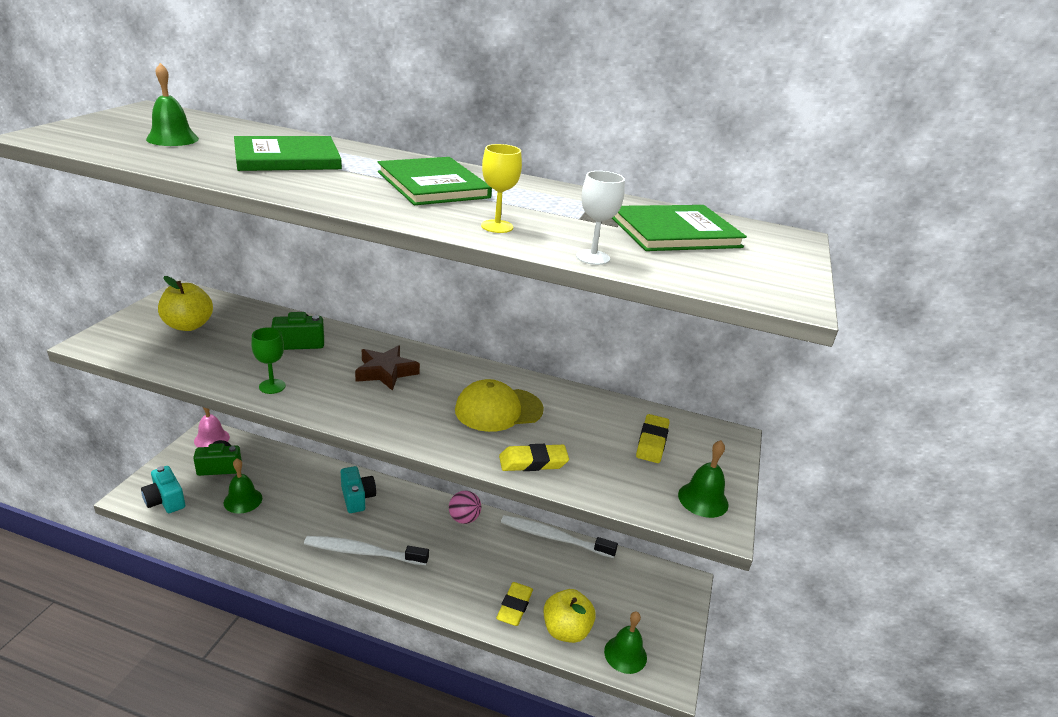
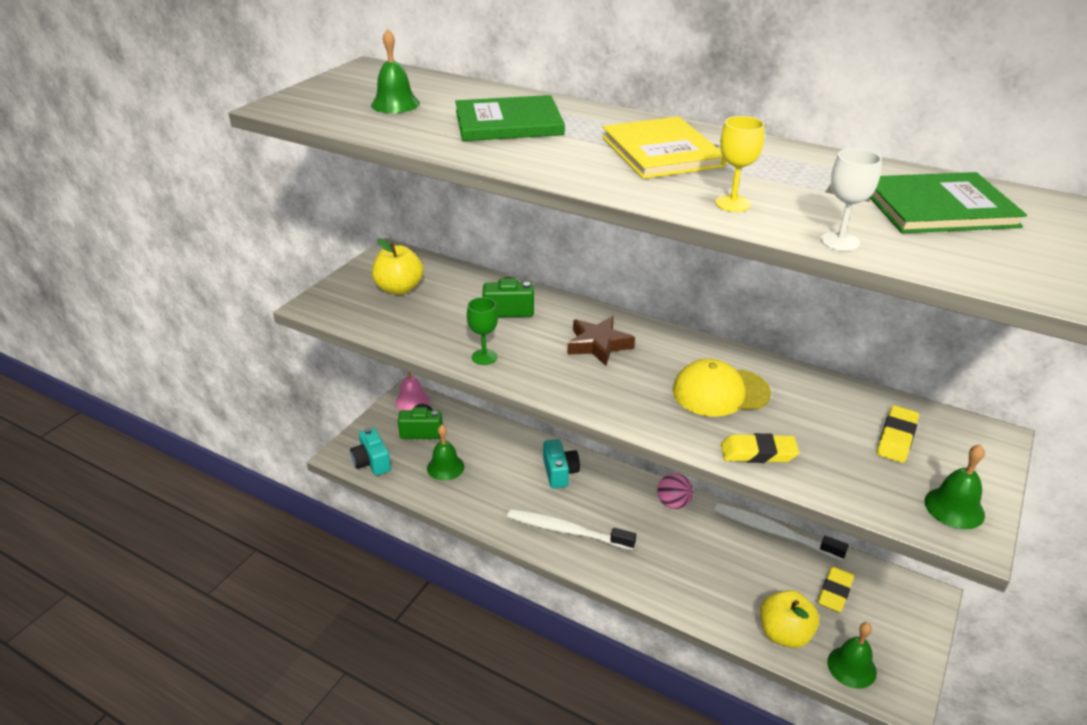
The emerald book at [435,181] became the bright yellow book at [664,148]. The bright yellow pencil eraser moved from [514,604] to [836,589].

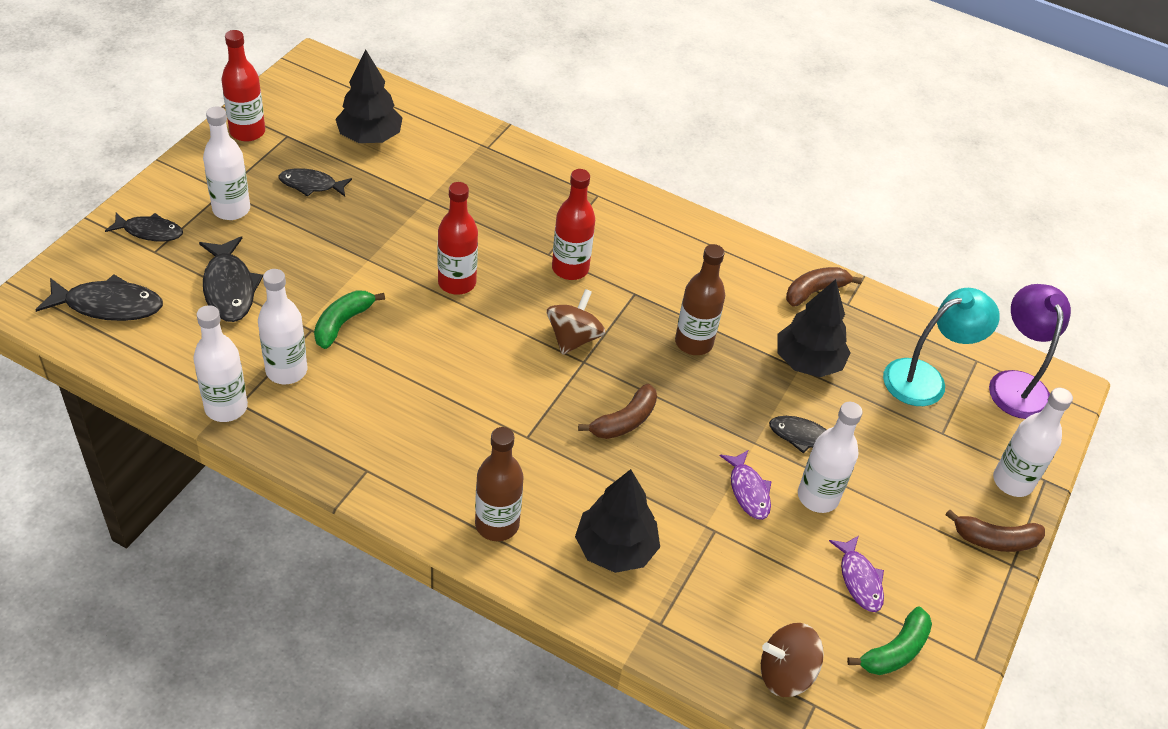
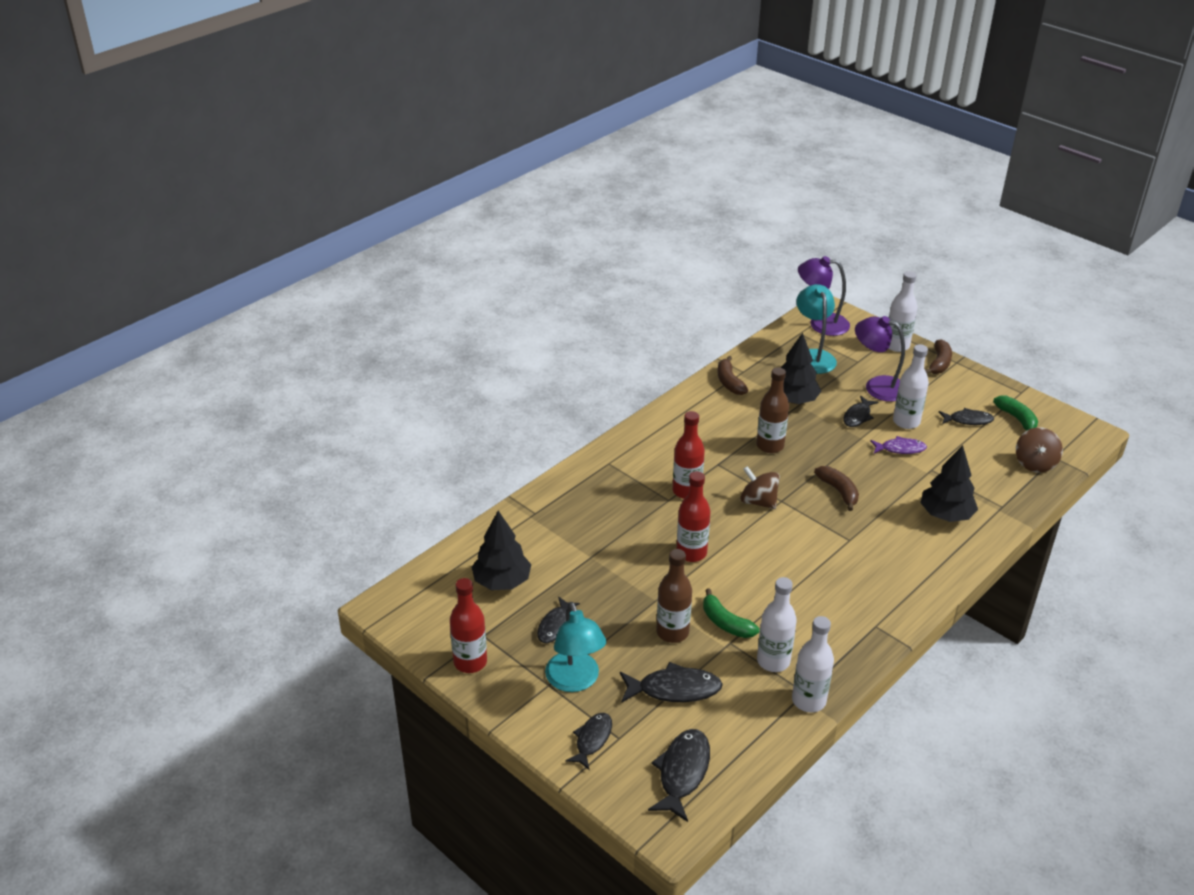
The pure white bottle at [226,163] was replaced by the turquoise desk lamp at [575,647]. The dark brown bottle moved from [499,484] to [674,596]. The purple fish at [856,573] became the jet-black fish at [966,416]. The purple desk lamp at [880,359] appeared.

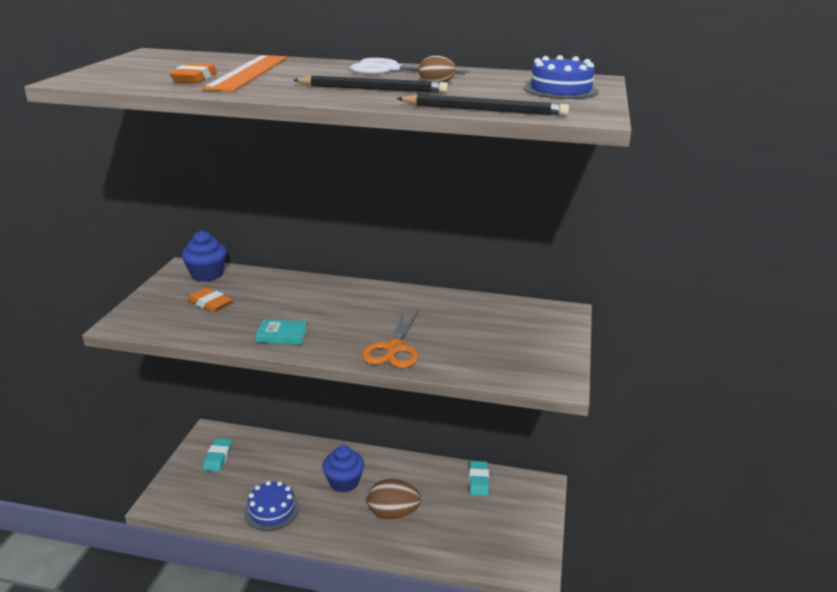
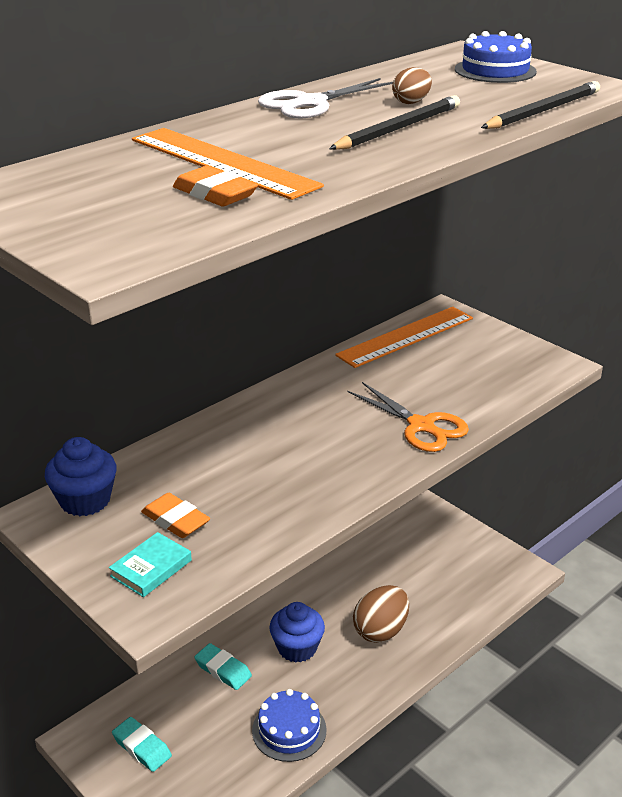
The orange-coloured pencil eraser at [209,299] turned 60 degrees clockwise. The turquoise book moved from [282,332] to [150,564]. The turquoise pencil eraser moved from [479,478] to [223,666]. The orange-coloured measuring stick at [404,337] appeared.

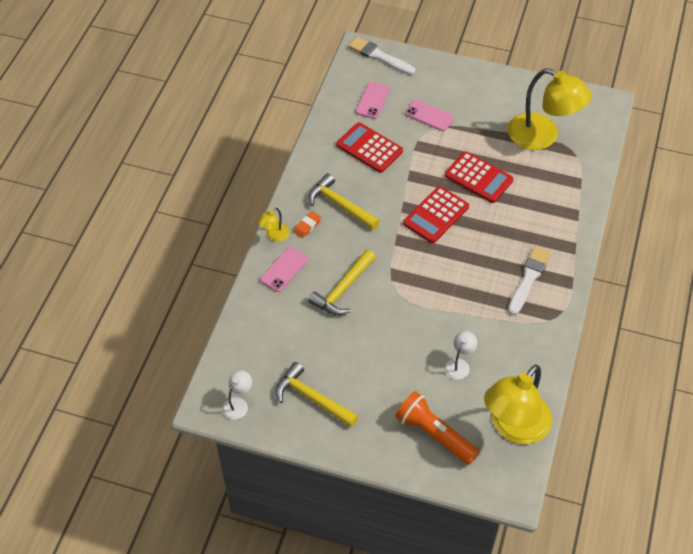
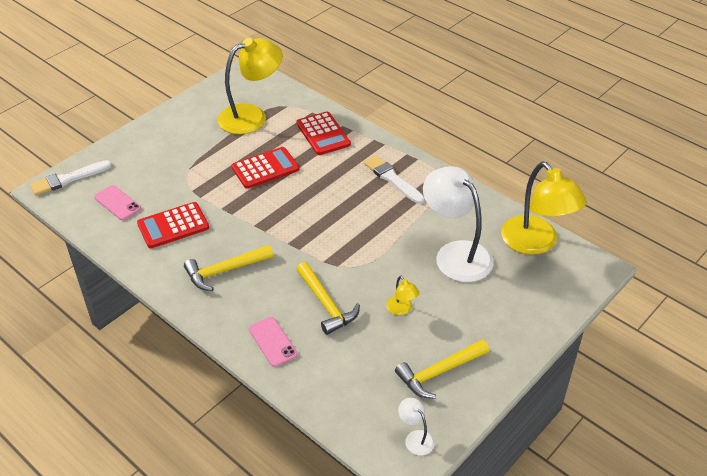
The pink mobile phone at [429,115] disappeared. The scarlet pocket calculator moved from [436,214] to [323,133]. The bright yellow desk lamp moved from [273,225] to [402,295]. The orange-coloured pencil eraser at [307,224] disappeared. The pure white desk lamp at [461,355] changed to 2.33 times the size. The orange-coloured flashlight at [437,428] disappeared.

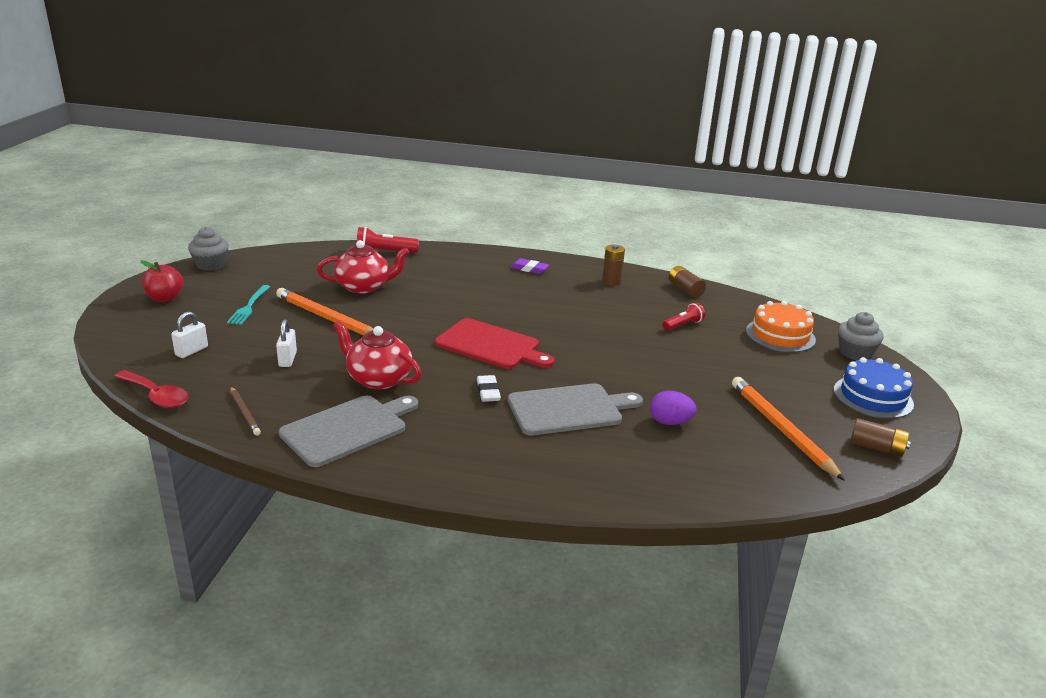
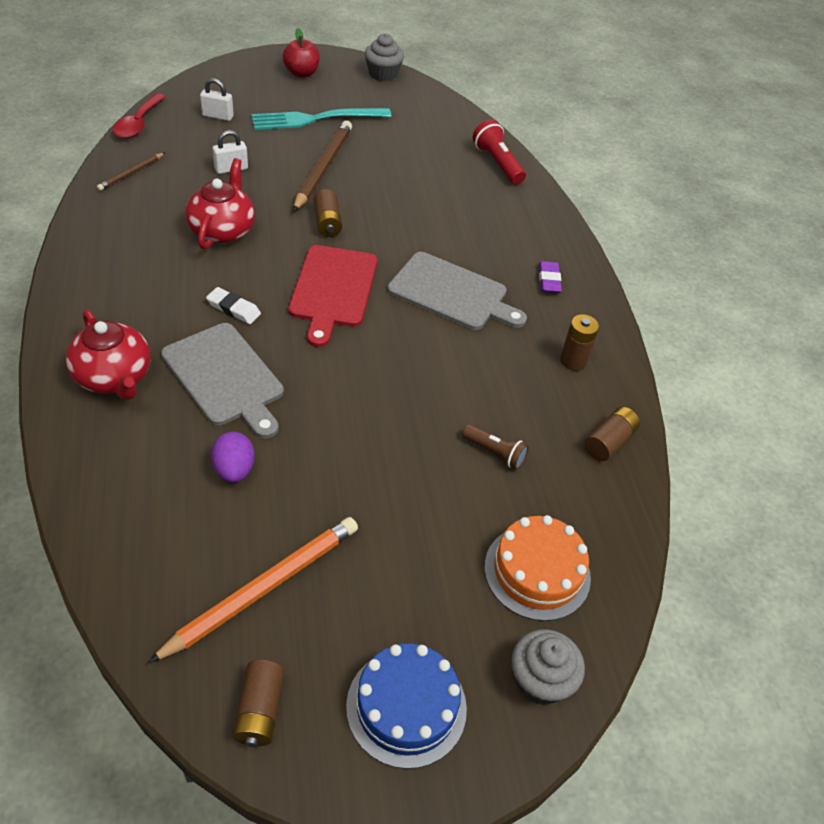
The scarlet tea pot moved from [363,267] to [108,354]. The turquoise table fork at [248,305] changed to 1.66 times the size. The orange-coloured lead pencil at [324,311] became the dark brown lead pencil at [322,166]. The scarlet flashlight at [684,317] became the dark brown flashlight at [495,446]. The pure white pencil eraser at [489,388] turned 60 degrees clockwise. The grey cutting board moved from [348,431] to [457,291]. The dark brown power cell at [328,213] appeared.

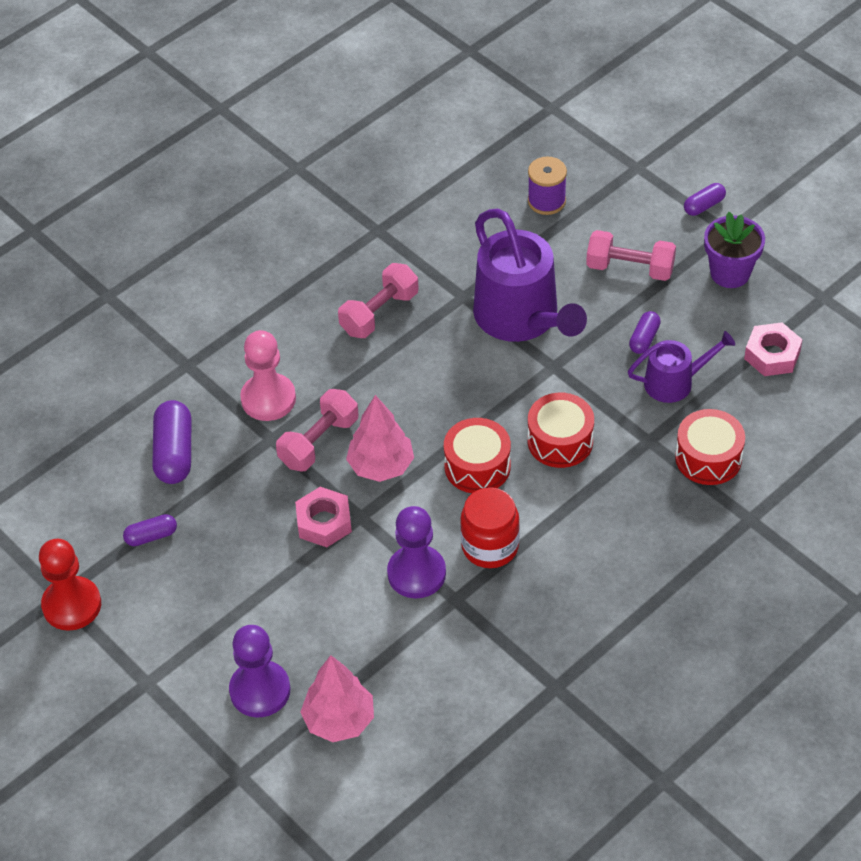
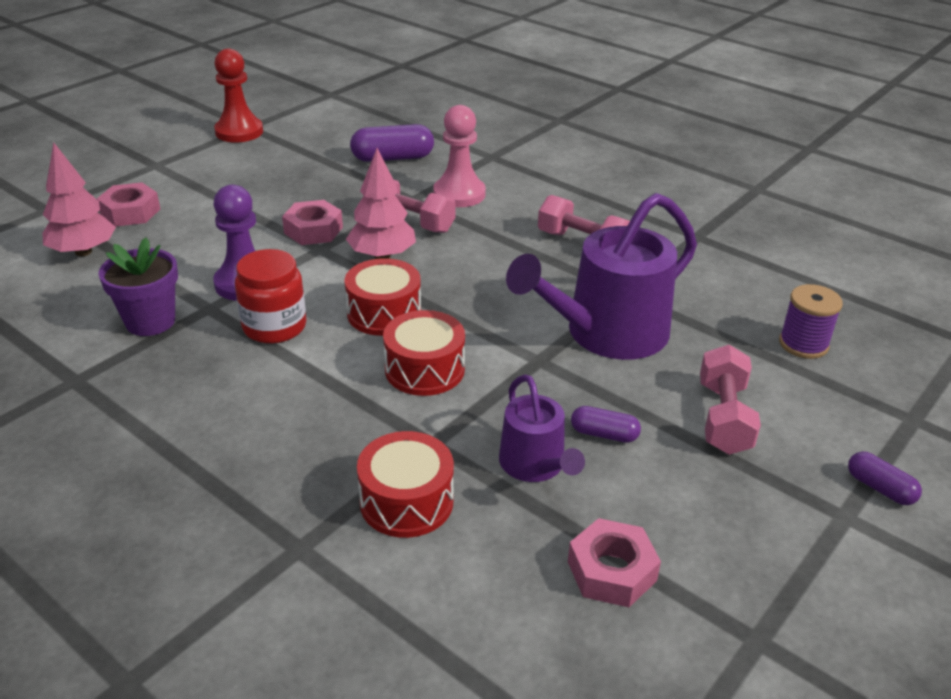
The purple flower pot moved from [734,250] to [138,287]. The purple pill at [150,530] disappeared. The purple chess pawn at [259,671] was replaced by the pink hex nut at [128,204].

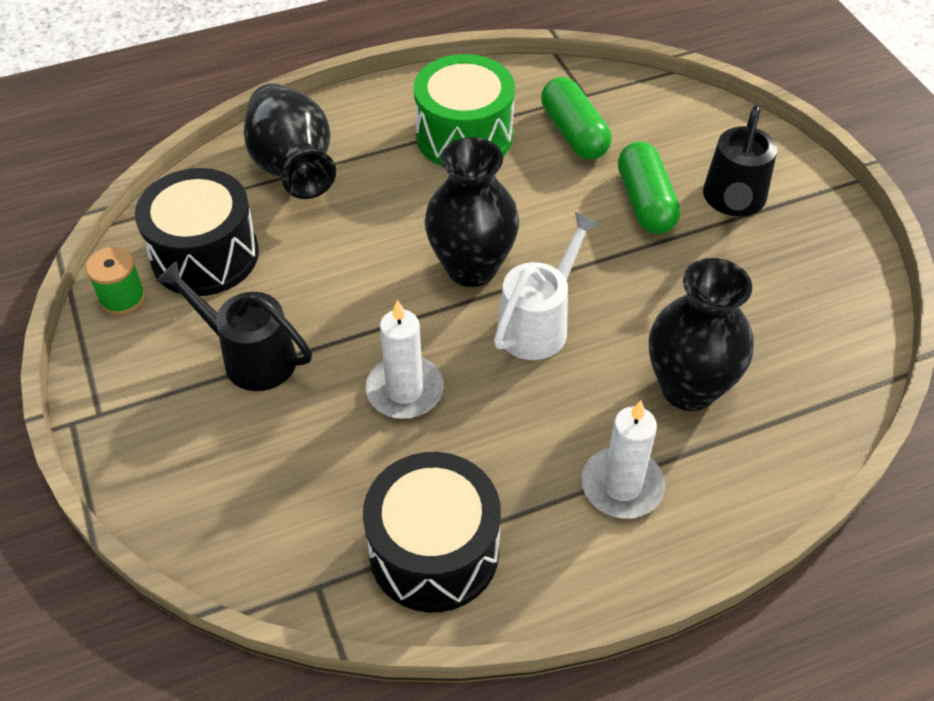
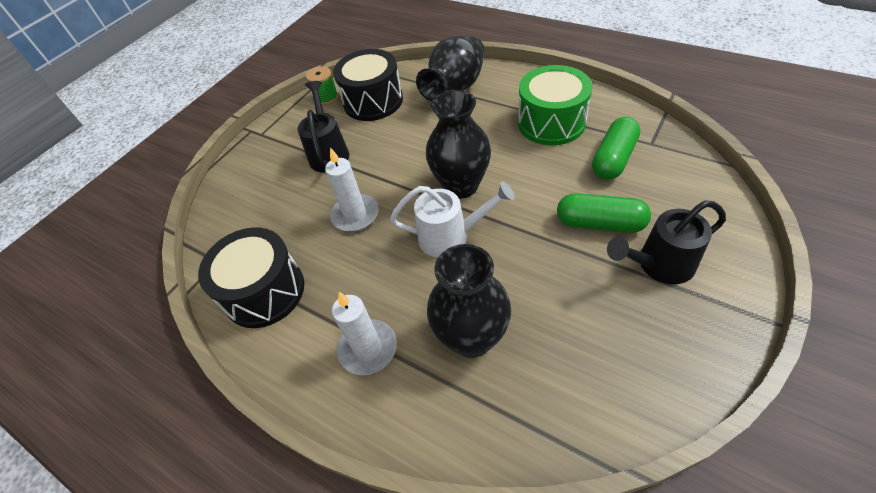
The emerald pill at [649,188] turned 60 degrees clockwise.

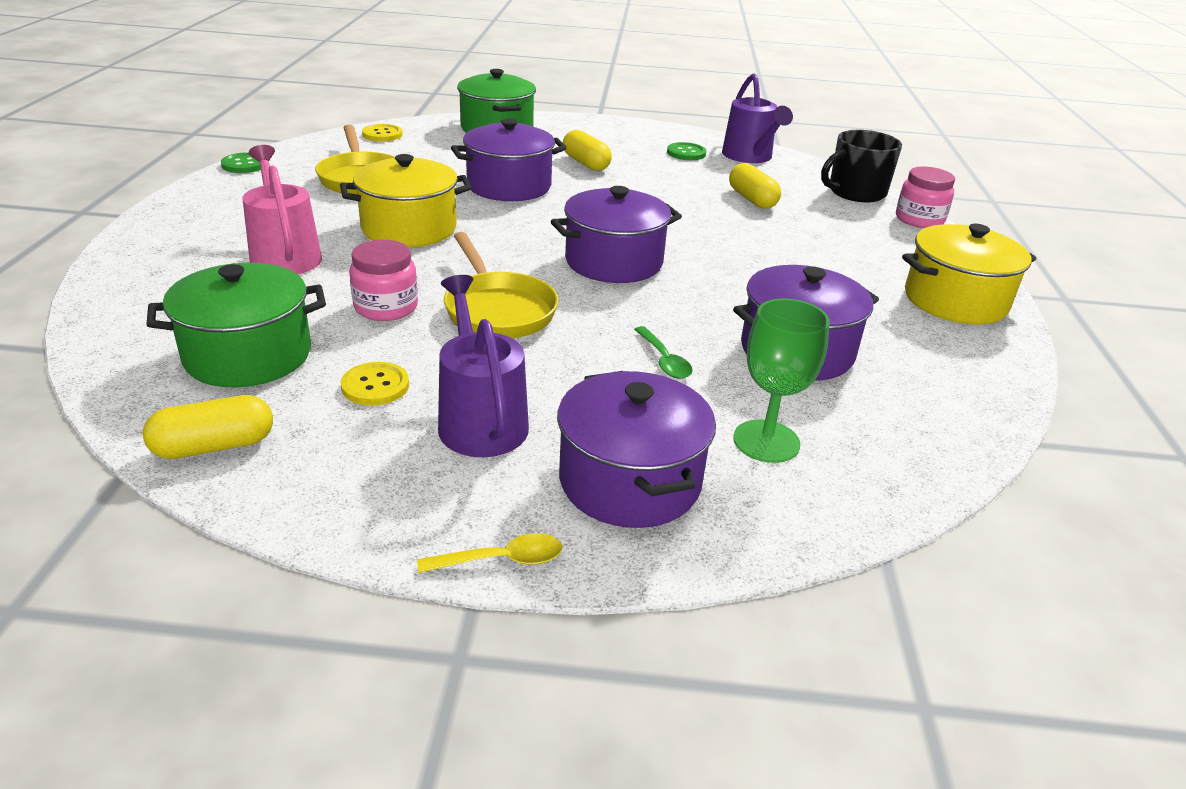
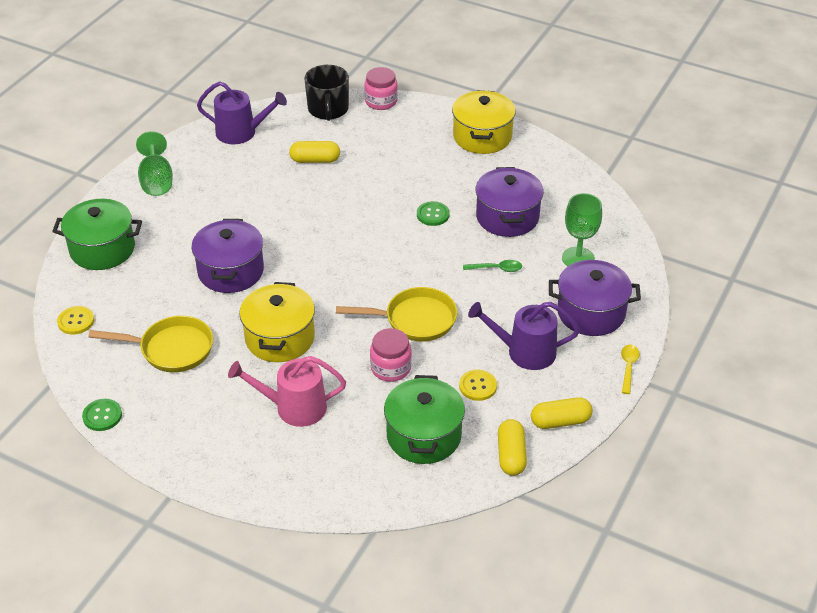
The bright yellow pill moved from [587,150] to [562,413]. The emerald sewing button moved from [686,151] to [433,213]. The purple cooking pot at [616,234] disappeared. The emerald wine glass at [154,163] appeared.

